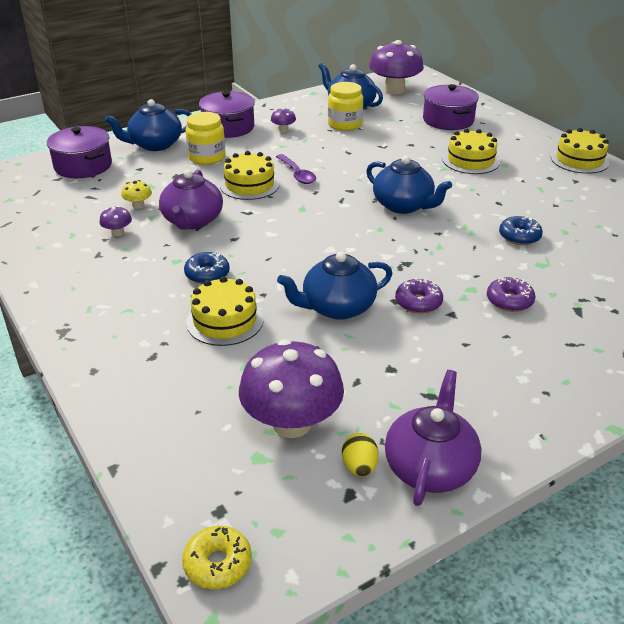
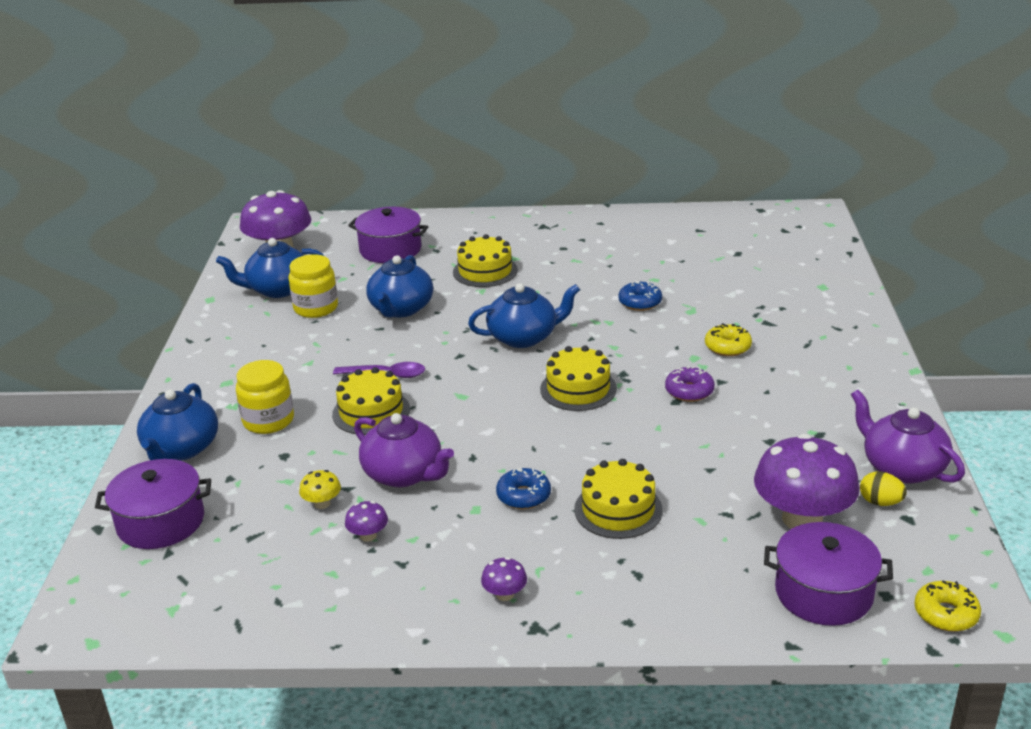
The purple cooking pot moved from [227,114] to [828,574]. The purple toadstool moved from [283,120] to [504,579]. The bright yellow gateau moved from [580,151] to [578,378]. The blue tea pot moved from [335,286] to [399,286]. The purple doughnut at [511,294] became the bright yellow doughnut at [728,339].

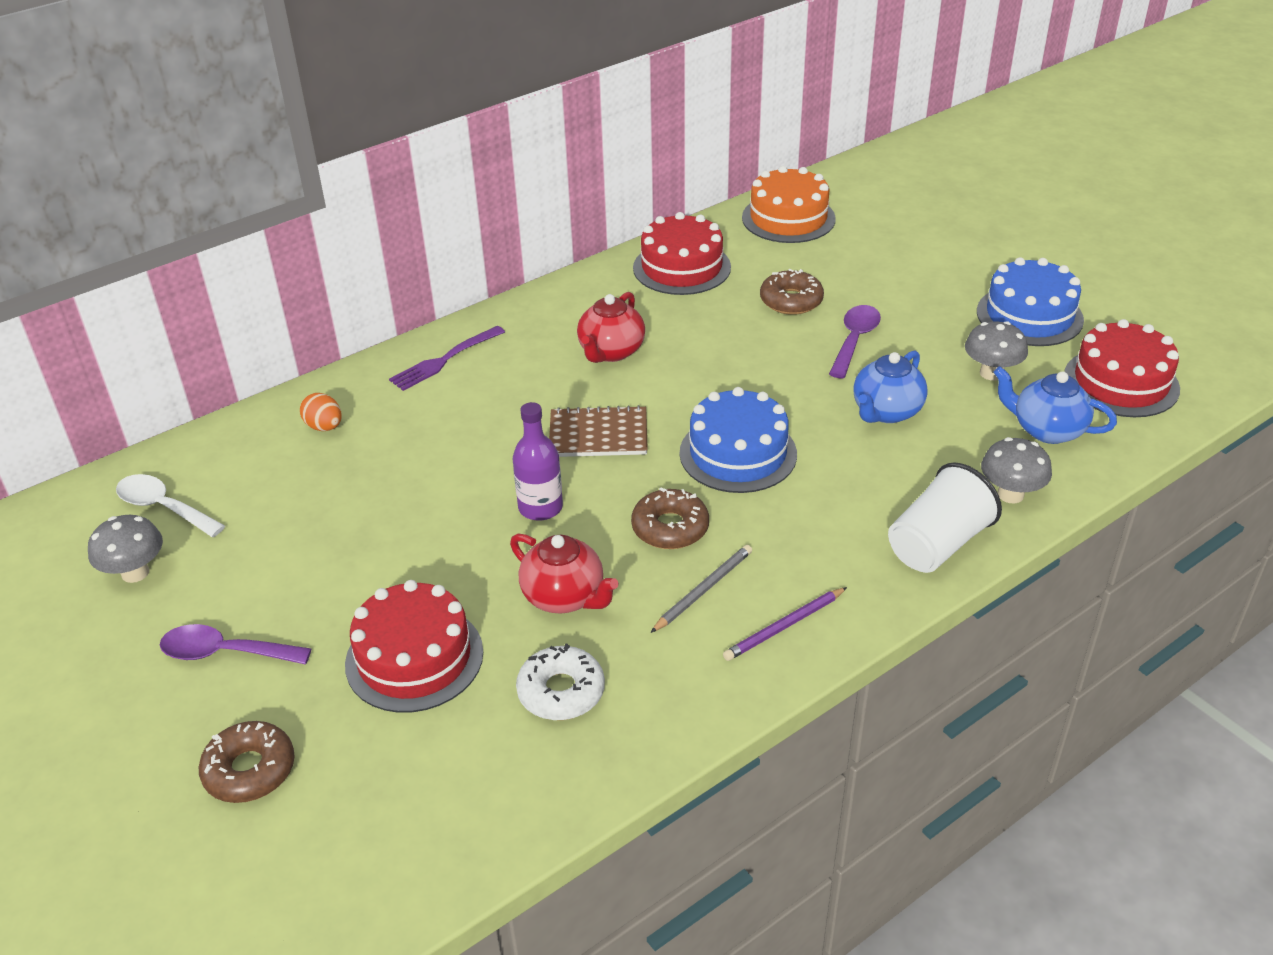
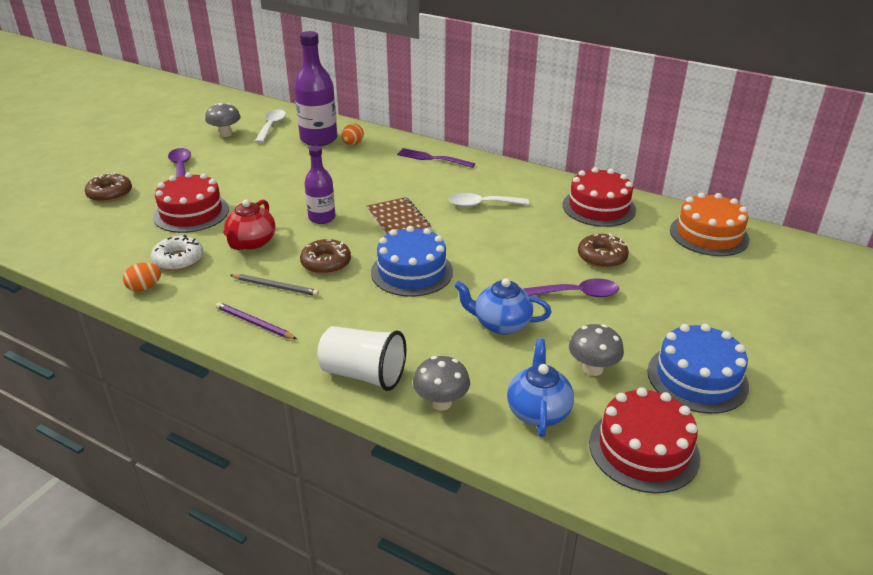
The scarlet tea pot at [611,327] was replaced by the pure white spoon at [489,200]. The purple bottle at [315,88] appeared. The orange-coloured egg at [142,277] appeared.

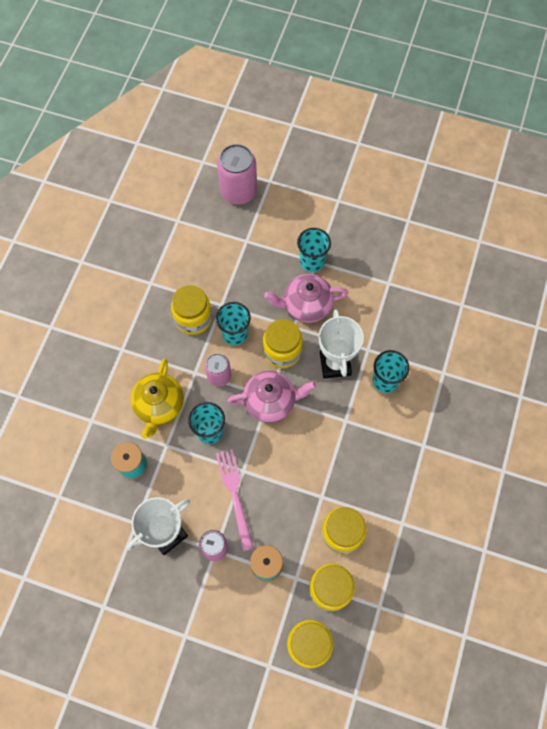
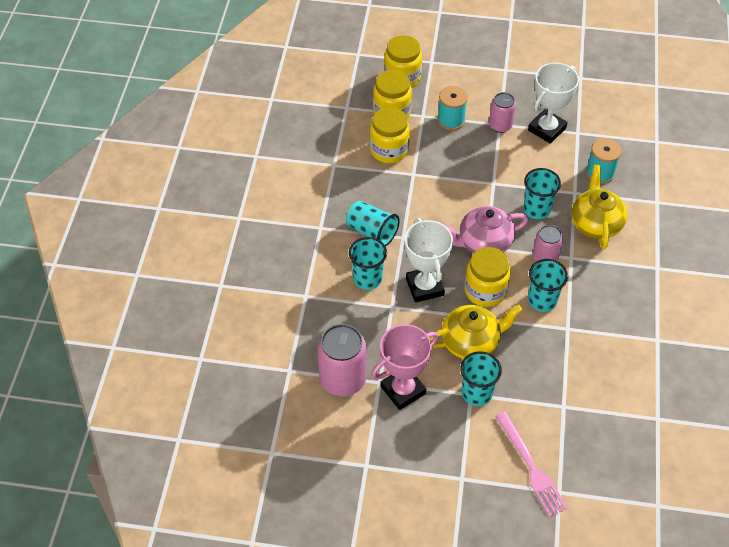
The pink soda can moved from [237,174] to [342,360]. The pink tea pot at [306,298] became the bright yellow tea pot at [476,332]. The bright yellow preserve jar at [191,310] disappeared. The pink table fork moved from [235,500] to [531,464]. The turquoise tumbler at [373,223] appeared. The pink trophy at [404,367] appeared.

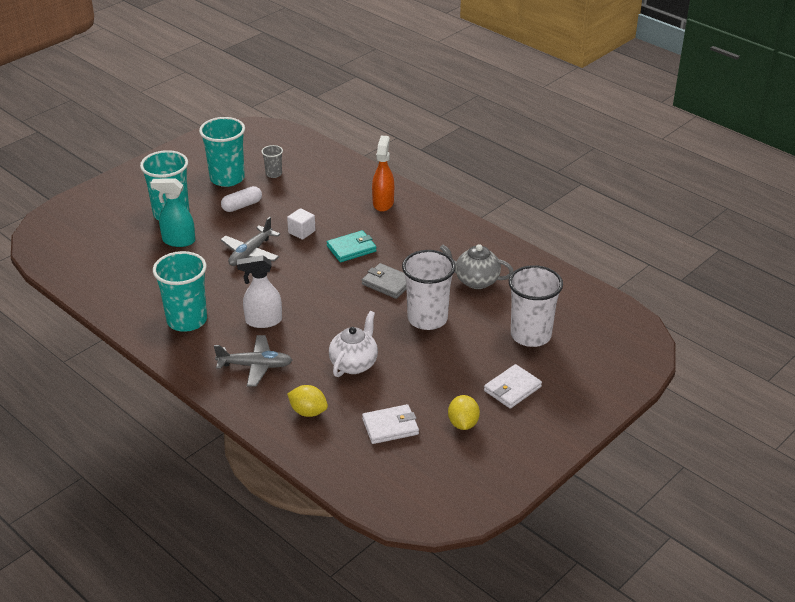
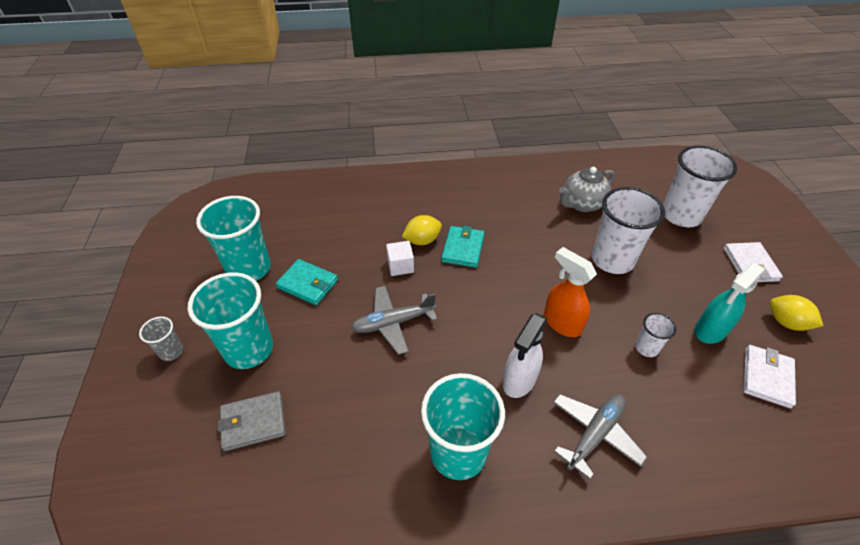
The orange-coloured spray cleaner moved from [383,174] to [570,292]. The grey tumbler moved from [272,161] to [161,338]. The turquoise spray cleaner moved from [173,212] to [730,303]. The pure white pill at [241,199] was replaced by the turquoise card wallet at [307,282]. The grey plane at [250,241] turned 90 degrees clockwise. The grey card wallet moved from [384,281] to [252,421]. The pure white tea pot at [353,344] was replaced by the pure white tumbler at [655,335]. The bright yellow toy lemon moved from [307,401] to [422,230].

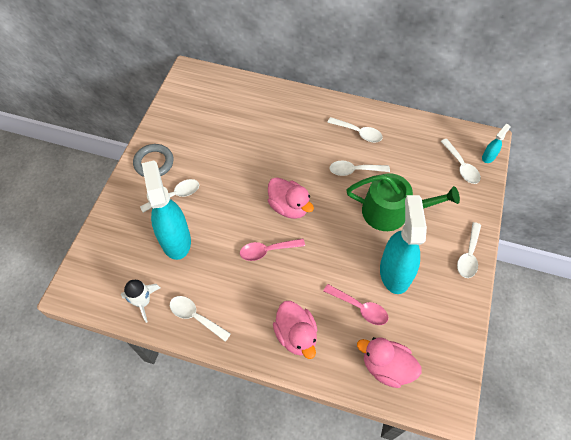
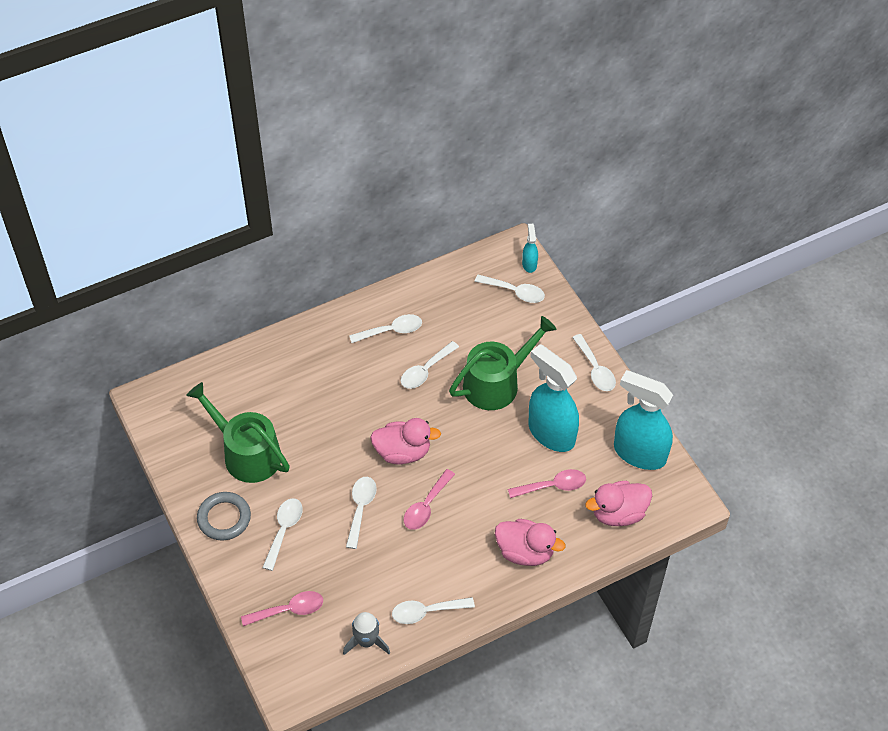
The turquoise spray cleaner moved from [166,210] to [643,420]. The pure white toy rocket at [140,301] became the grey toy rocket at [366,633]. The emerald sprinkling can at [238,432] appeared. The pure white spoon at [361,513] appeared. The pink spoon at [282,608] appeared.

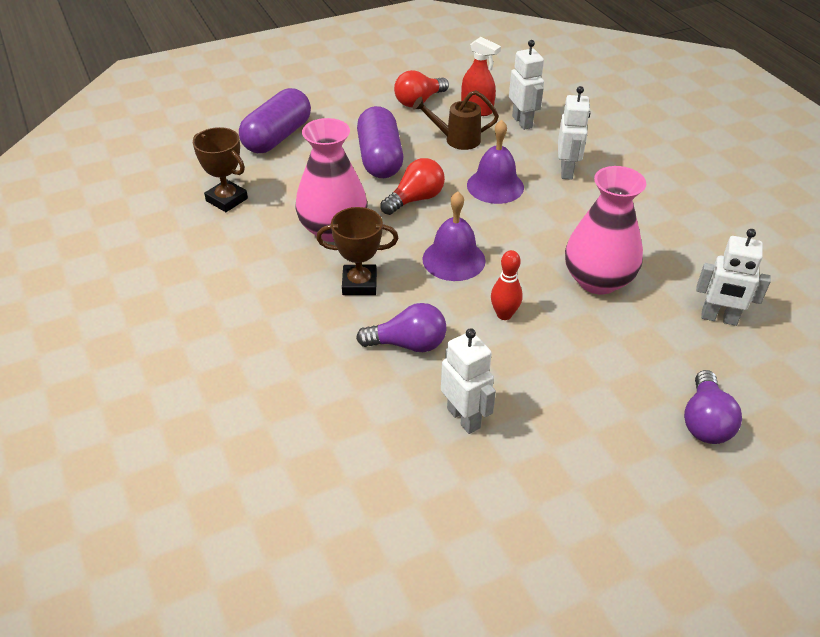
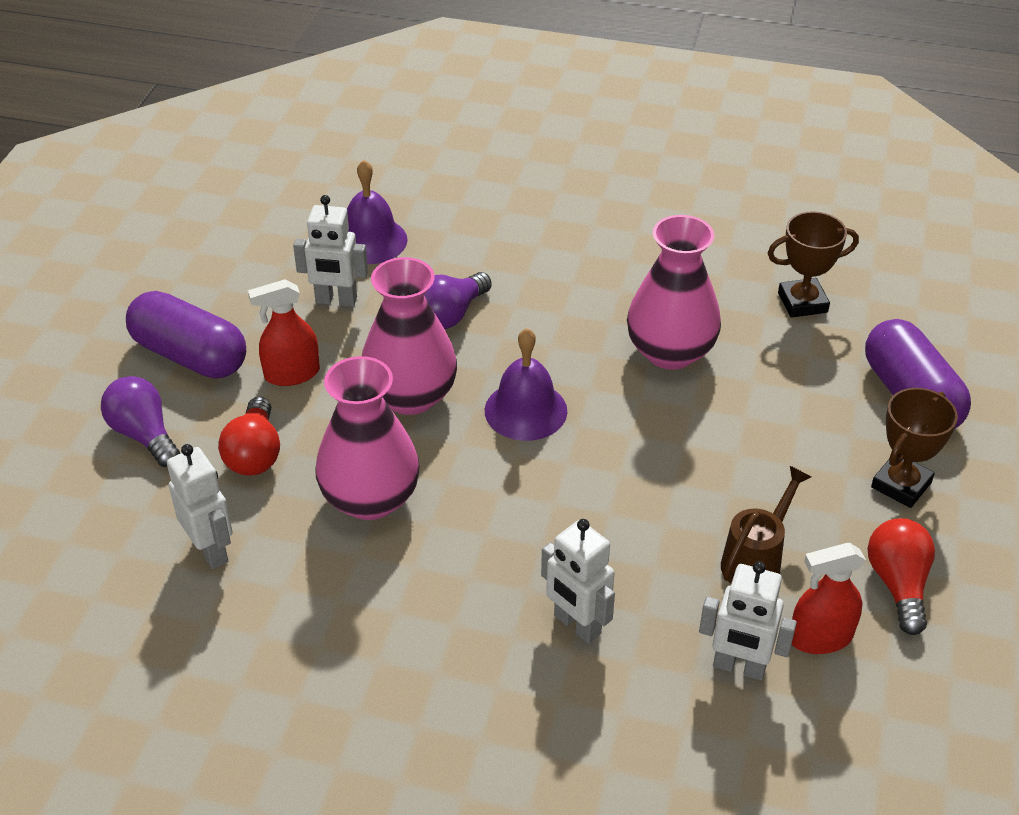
The purple pill moved from [380,142] to [186,335]. The purple hand bell moved from [495,162] to [377,212]. The scarlet lightbulb moved from [412,186] to [249,436]. The dark brown trophy moved from [357,251] to [914,448]. The pure white toy robot at [733,277] turned 90 degrees clockwise. The scarlet tenpin at [506,285] was replaced by the pink flower vase at [409,336]. The scarlet spray cleaner at [284,332] appeared.

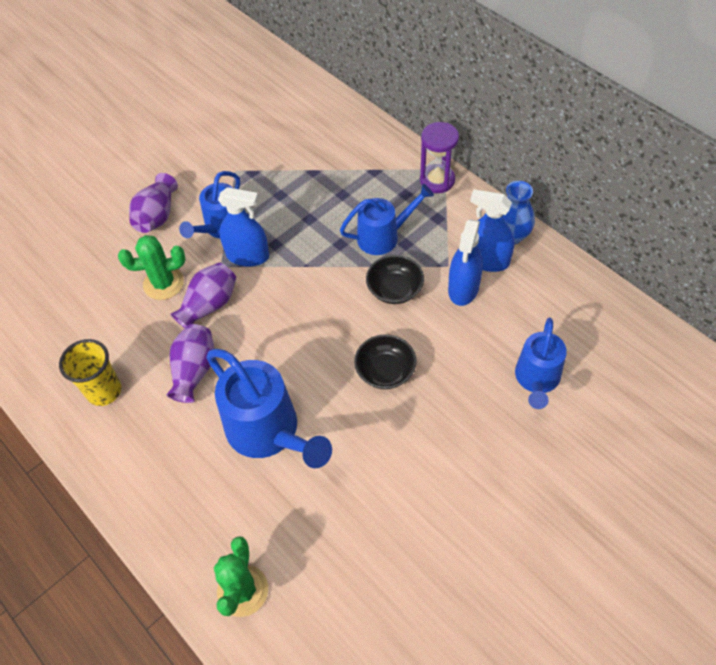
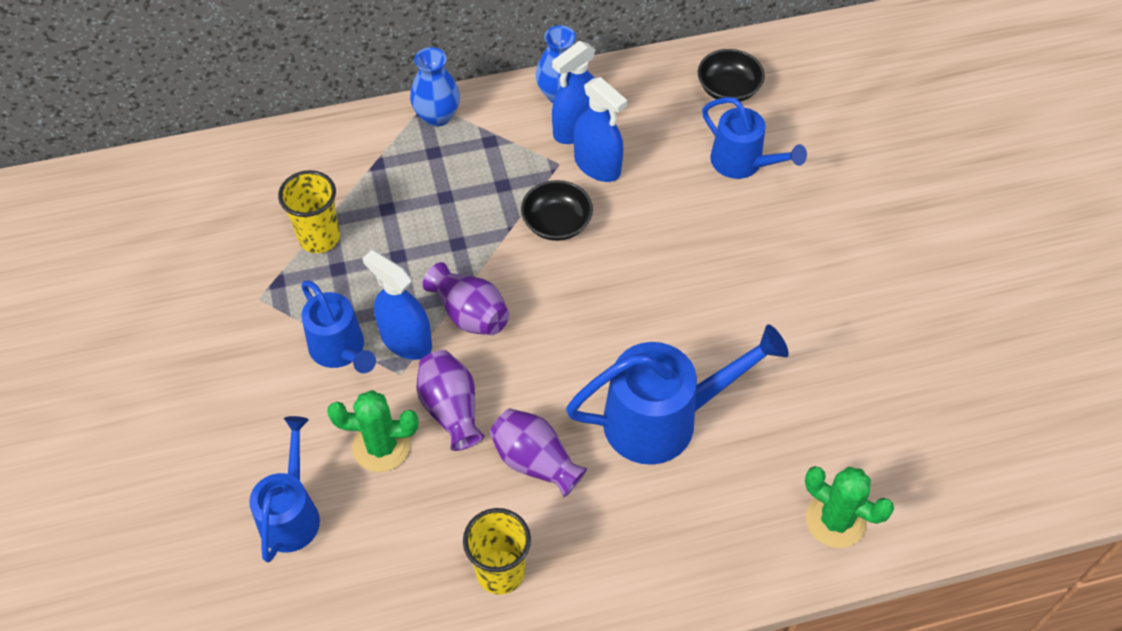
The purple hourglass at [439,157] was replaced by the blue flower vase at [435,87]. The purple flower vase moved from [153,203] to [466,298]. The blue sprinkling can moved from [387,219] to [284,489]. The blue spray cleaner at [243,226] turned 90 degrees counterclockwise. The emerald cactus at [152,267] turned 75 degrees clockwise. The jet-black deep dish moved from [385,361] to [731,75]. The bright yellow tumbler at [309,211] appeared.

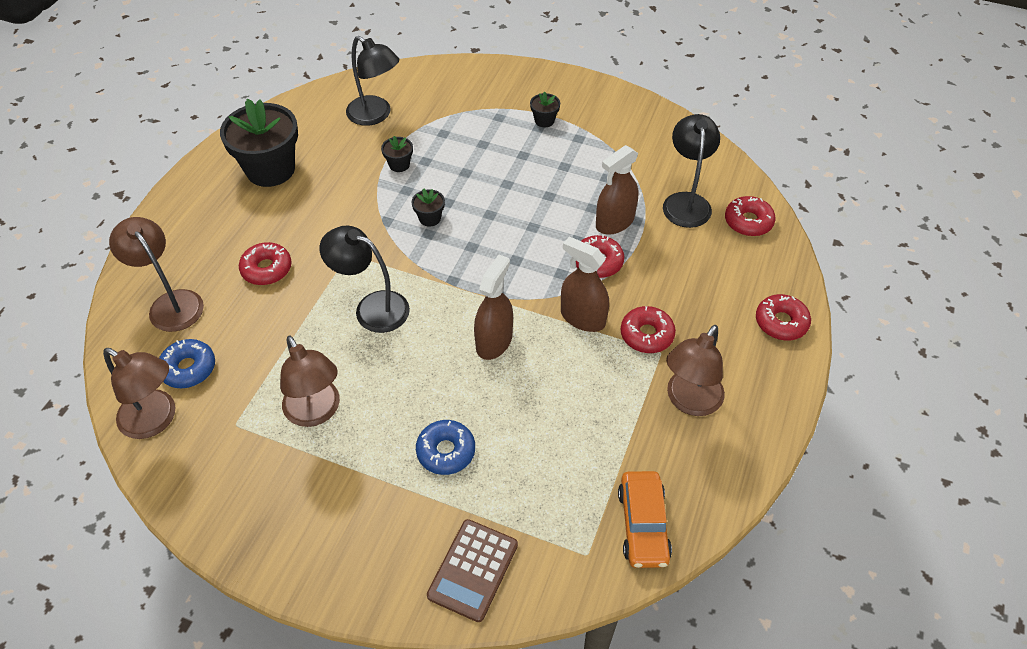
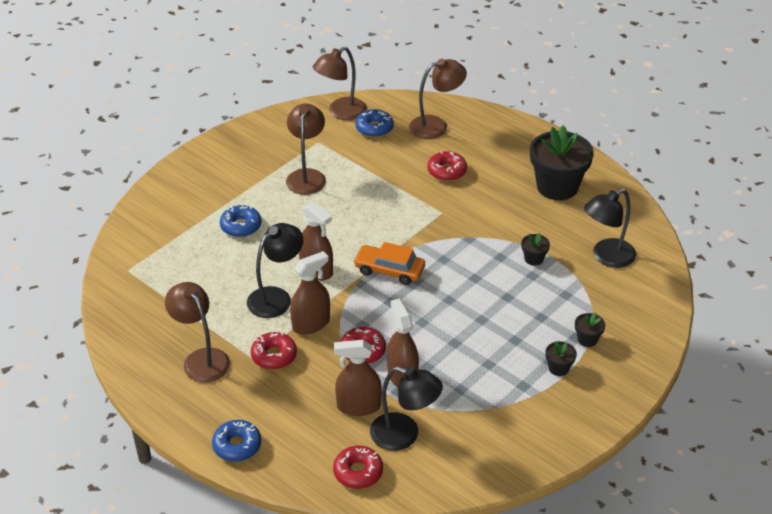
The jet-black flower pot moved from [428,207] to [590,330]. The jet-black desk lamp moved from [364,279] to [275,270]. The scarlet doughnut at [783,317] became the blue doughnut at [236,441]. The dark brown desk lamp at [310,381] turned 105 degrees clockwise. The orange-coloured car moved from [645,519] to [389,263]. The dark brown pocket calculator at [472,570] disappeared. The dark brown spray cleaner at [358,378] appeared.

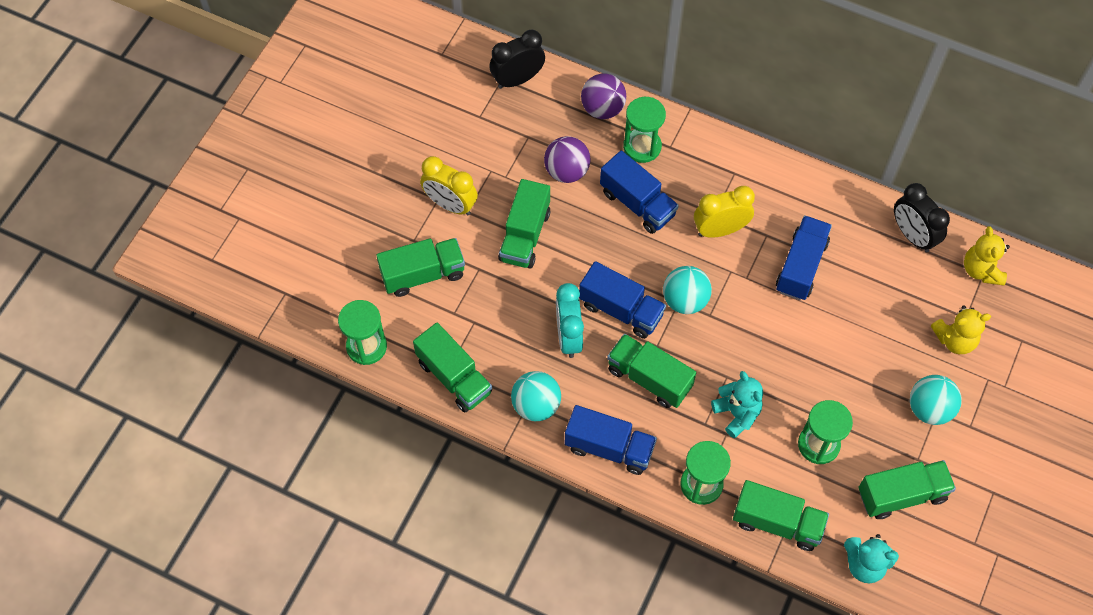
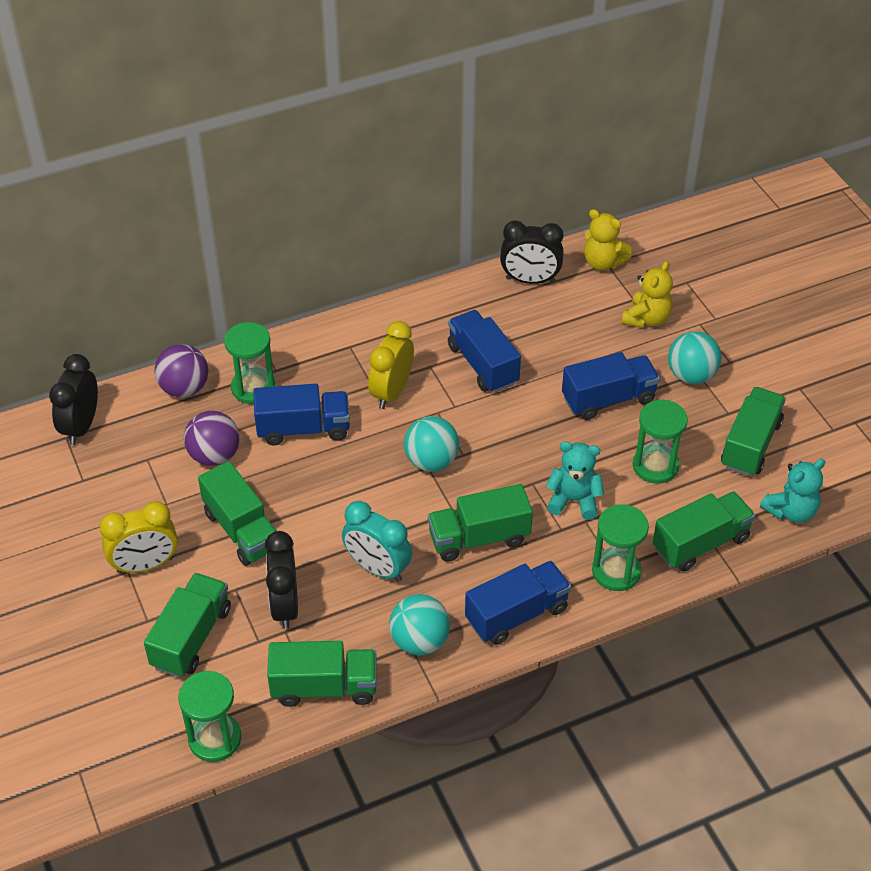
The blue lorry moved from [622,300] to [611,386]. The jet-black bedside clock at [281,580] appeared.

